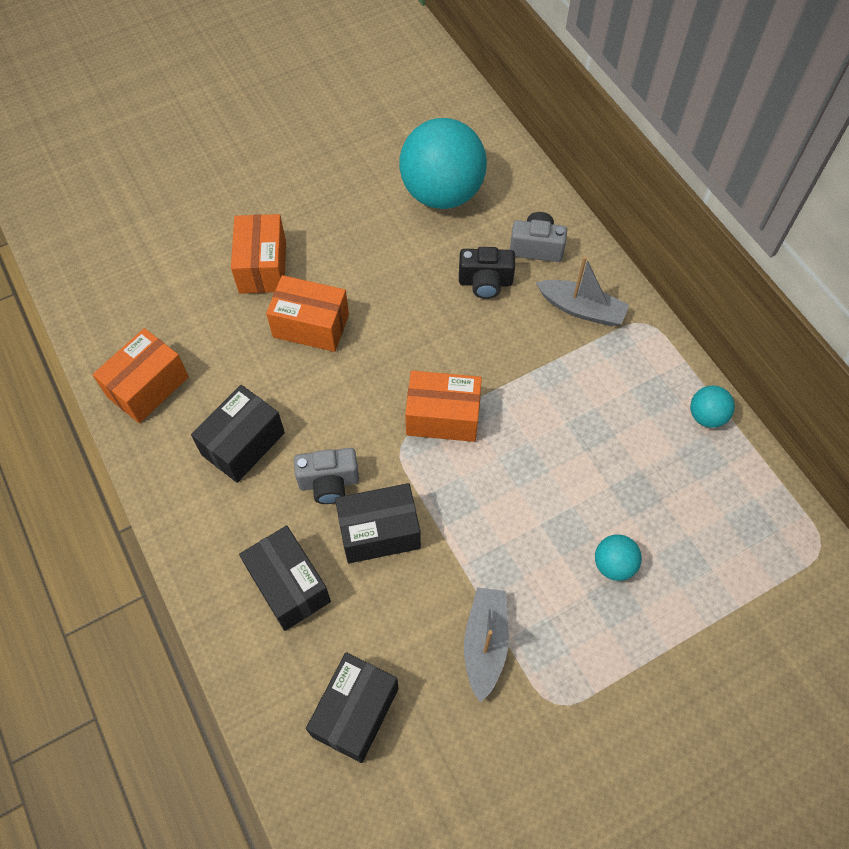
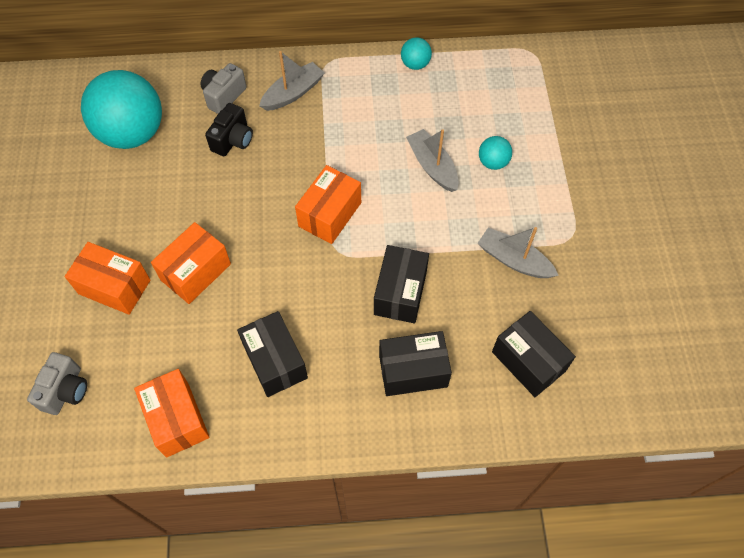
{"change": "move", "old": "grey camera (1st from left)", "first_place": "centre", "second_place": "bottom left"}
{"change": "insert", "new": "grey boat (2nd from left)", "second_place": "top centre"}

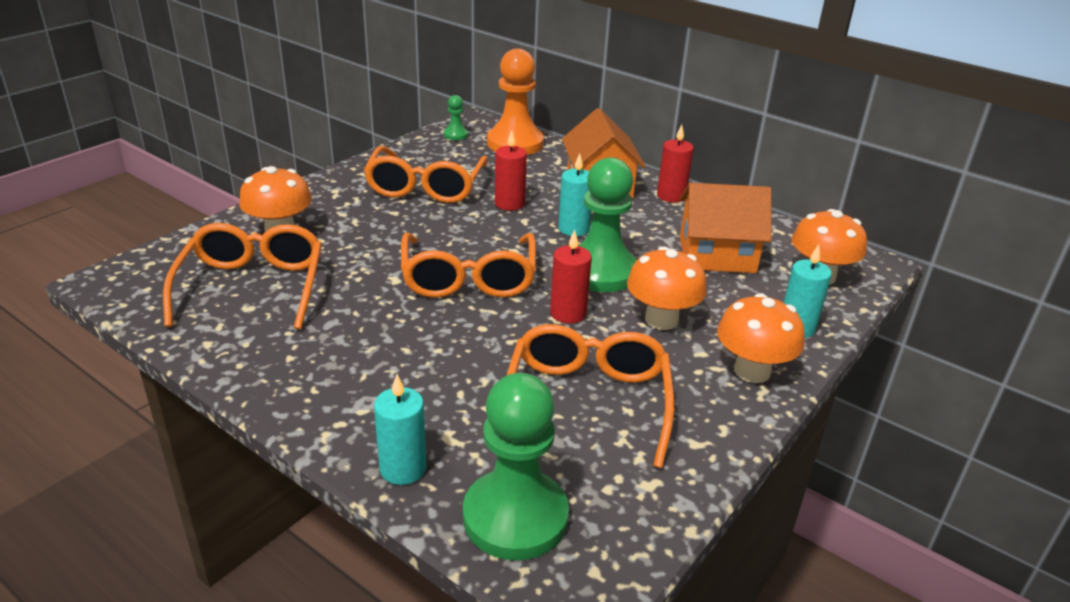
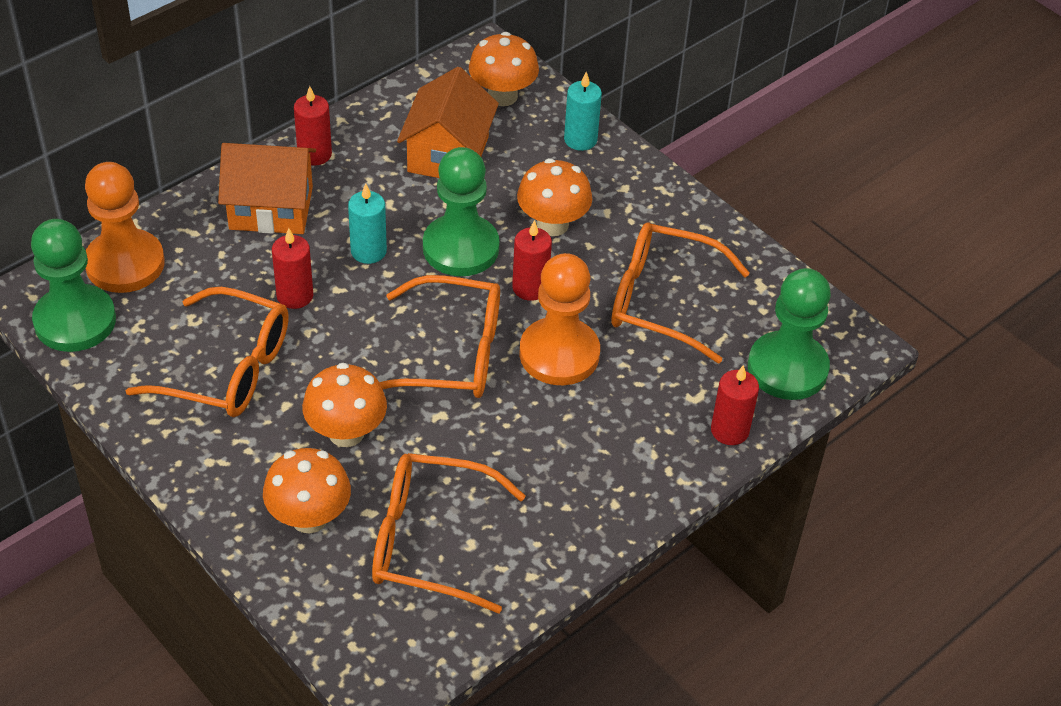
{"change": "recolor", "old": "turquoise candle (1st from left)", "new": "red candle (4th from left)", "first_place": "bottom centre", "second_place": "middle right"}
{"change": "resize", "old": "green pawn (1st from left)", "first_place": "top centre", "second_place": "middle left", "factor": 2.27}
{"change": "move", "old": "orange mushroom (3rd from left in the first image)", "new": "orange mushroom (2nd from left)", "first_place": "middle right", "second_place": "middle left"}
{"change": "insert", "new": "orange pawn (2nd from left)", "second_place": "centre"}

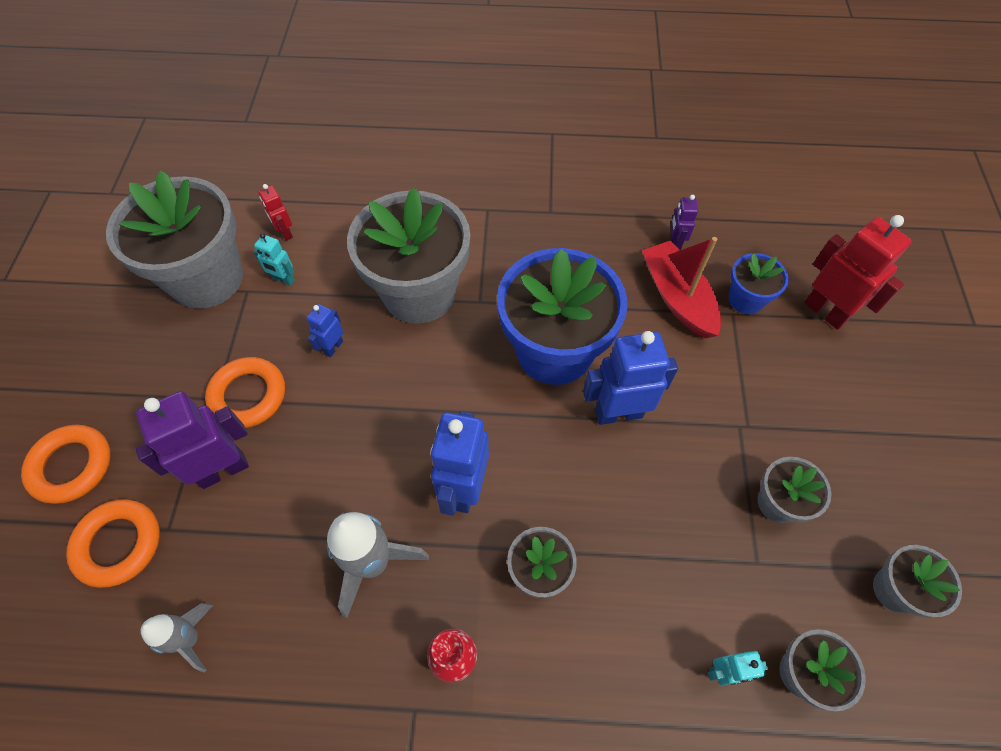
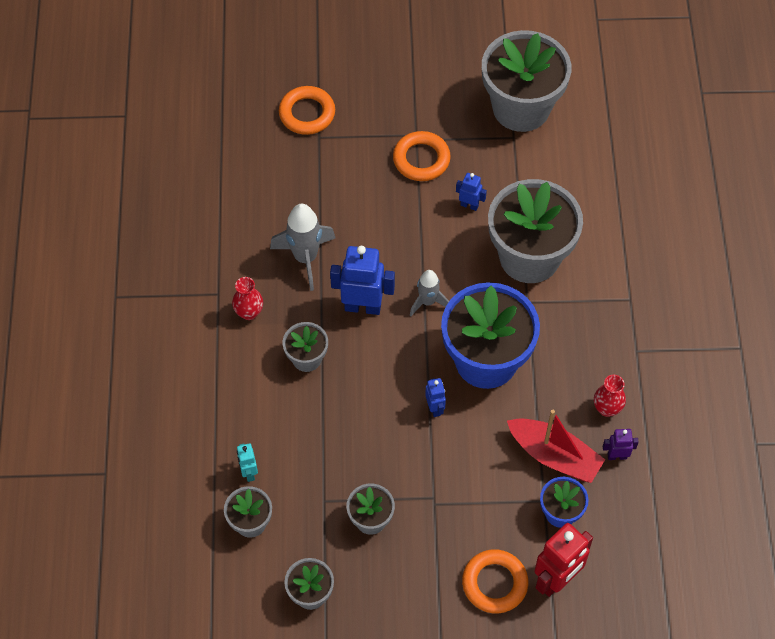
{"change": "move", "old": "orange ring (1st from left in the first image)", "new": "orange ring (3rd from left)", "first_place": "middle left", "second_place": "bottom centre"}
{"change": "delete", "old": "purple robot (1st from left)", "first_place": "middle left"}
{"change": "move", "old": "grey rocket (1st from left in the first image)", "new": "grey rocket (2nd from left)", "first_place": "bottom left", "second_place": "centre"}
{"change": "delete", "old": "turquoise robot (1st from left)", "first_place": "middle left"}
{"change": "delete", "old": "red robot (1st from left)", "first_place": "top left"}
{"change": "resize", "old": "blue robot (3rd from left in the first image)", "first_place": "centre", "second_place": "centre", "factor": 0.51}
{"change": "rotate", "old": "red boat", "first_place": "middle right", "second_place": "bottom right", "degrees": 60}
{"change": "insert", "new": "red vase (2nd from left)", "second_place": "middle right"}

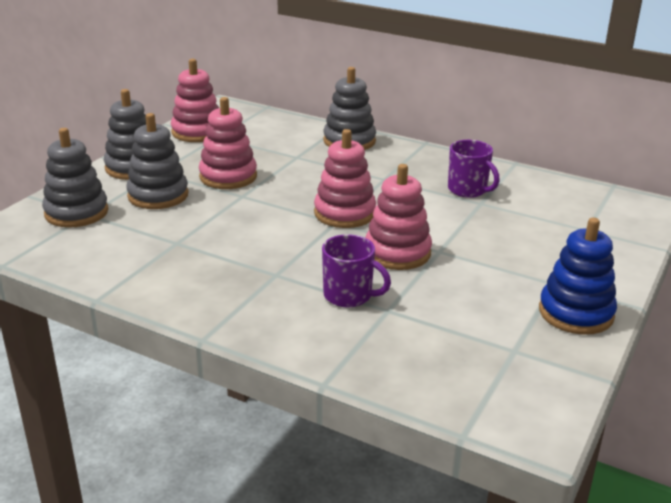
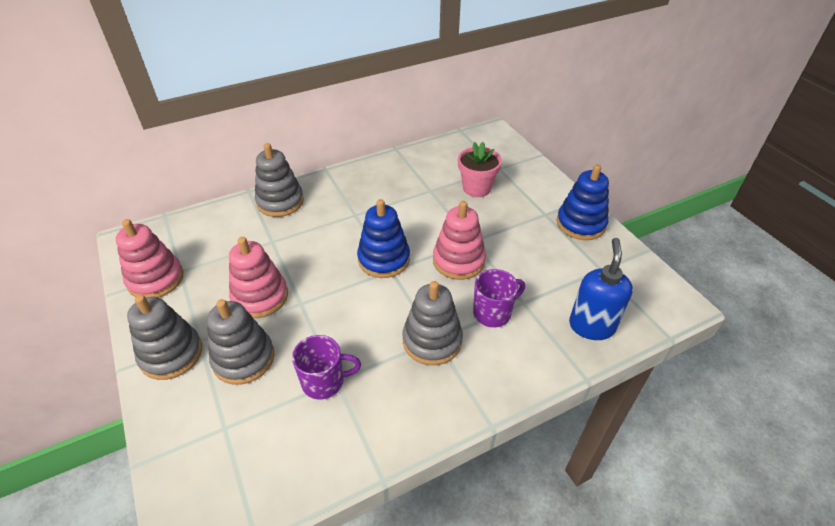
{"change": "move", "old": "grey stacking toy (1st from left in the first image)", "new": "grey stacking toy (4th from left)", "first_place": "middle left", "second_place": "centre"}
{"change": "recolor", "old": "pink stacking toy (3rd from left)", "new": "blue stacking toy (1st from left)", "first_place": "centre", "second_place": "centre"}
{"change": "move", "old": "purple mug (2nd from left in the first image)", "new": "purple mug (1st from left)", "first_place": "middle right", "second_place": "bottom centre"}
{"change": "insert", "new": "pink flower pot", "second_place": "top centre"}
{"change": "insert", "new": "blue soap dispenser", "second_place": "middle right"}

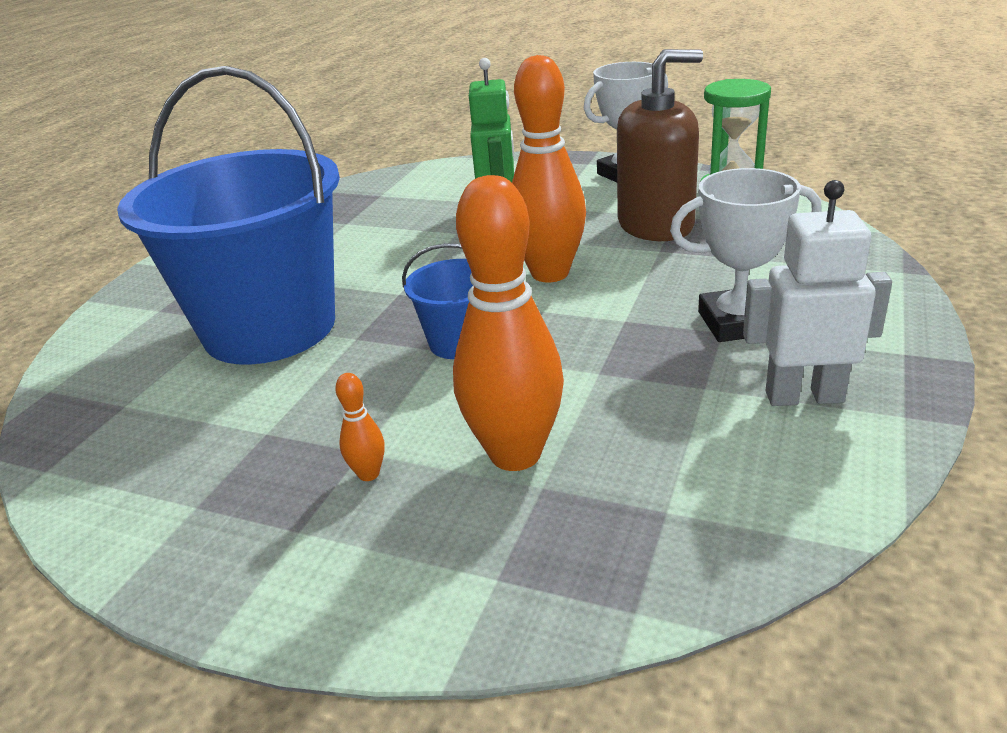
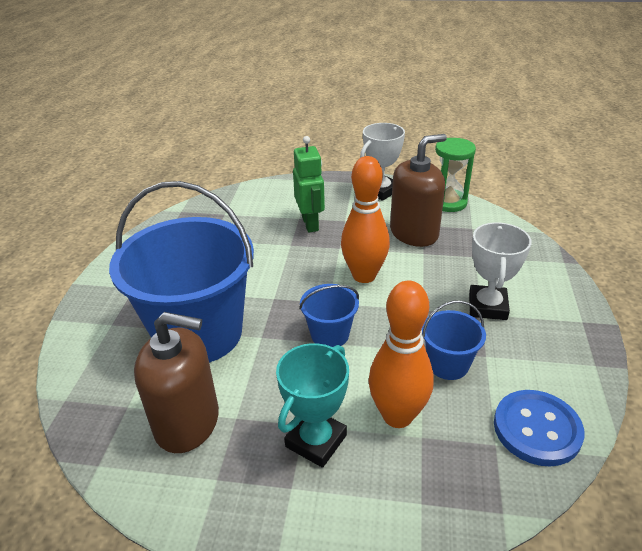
{"change": "replace", "old": "orange bowling pin (1st from left)", "new": "turquoise trophy", "first_place": "centre", "second_place": "bottom centre"}
{"change": "rotate", "old": "white trophy (2nd from left)", "first_place": "middle right", "second_place": "middle right", "degrees": -60}
{"change": "delete", "old": "white robot", "first_place": "middle right"}
{"change": "insert", "new": "brown soap dispenser (1st from left)", "second_place": "bottom left"}
{"change": "insert", "new": "blue bucket (3rd from left)", "second_place": "middle right"}
{"change": "insert", "new": "blue button", "second_place": "bottom right"}

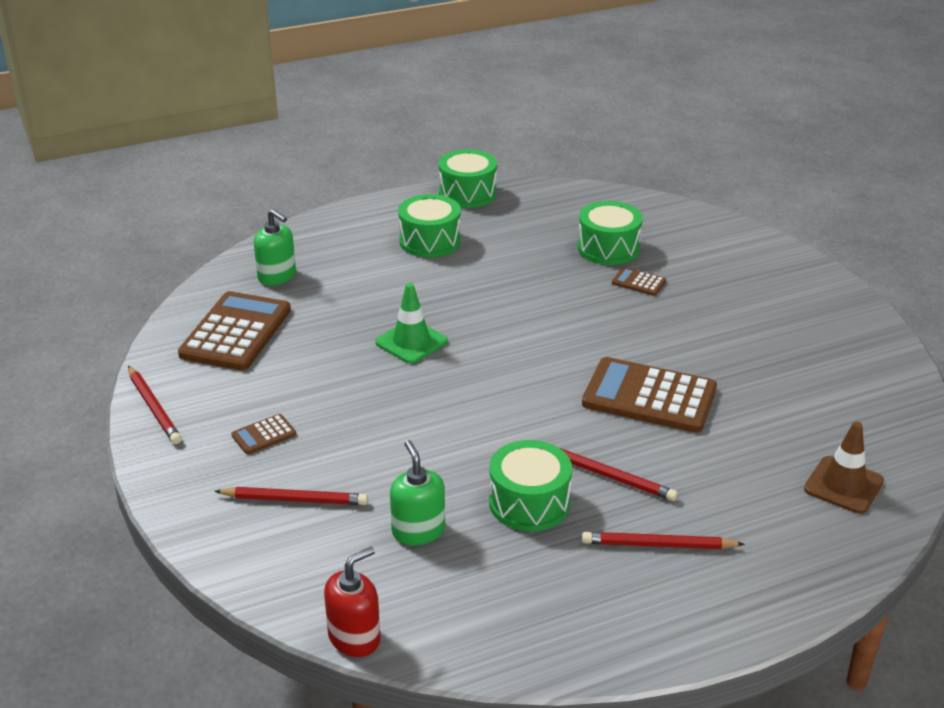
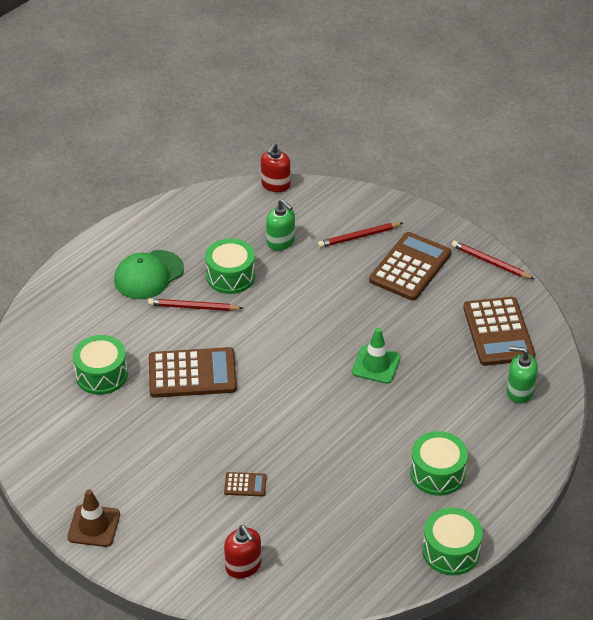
{"change": "resize", "old": "brown calculator (2nd from left in the first image)", "first_place": "middle left", "second_place": "middle right", "factor": 2.25}
{"change": "move", "old": "green drum (4th from left in the first image)", "new": "green drum (1st from left)", "first_place": "top centre", "second_place": "middle left"}
{"change": "replace", "old": "red pencil (4th from left)", "new": "green cap", "first_place": "bottom right", "second_place": "middle left"}
{"change": "move", "old": "brown traffic cone", "first_place": "middle right", "second_place": "bottom left"}
{"change": "insert", "new": "red soap dispenser (1st from left)", "second_place": "bottom centre"}

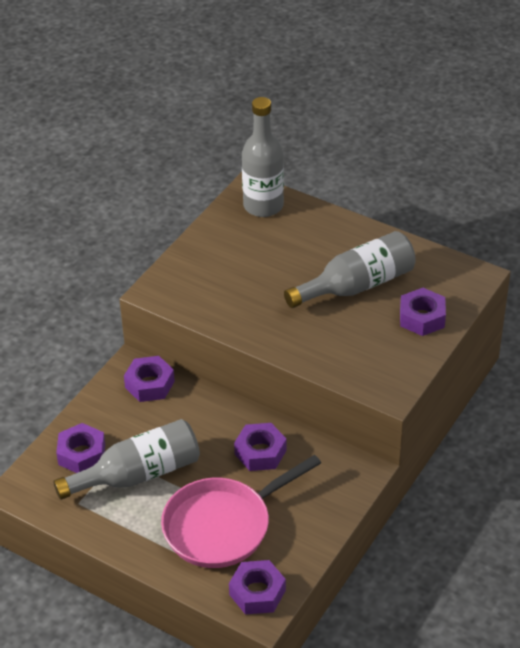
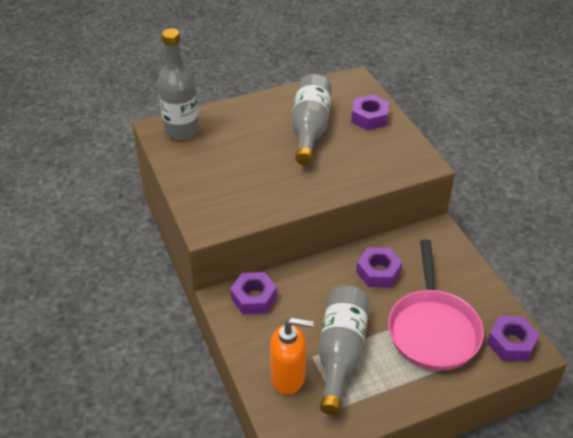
{"change": "replace", "old": "purple nut (1st from left)", "new": "orange soap dispenser", "first_place": "bottom left", "second_place": "bottom centre"}

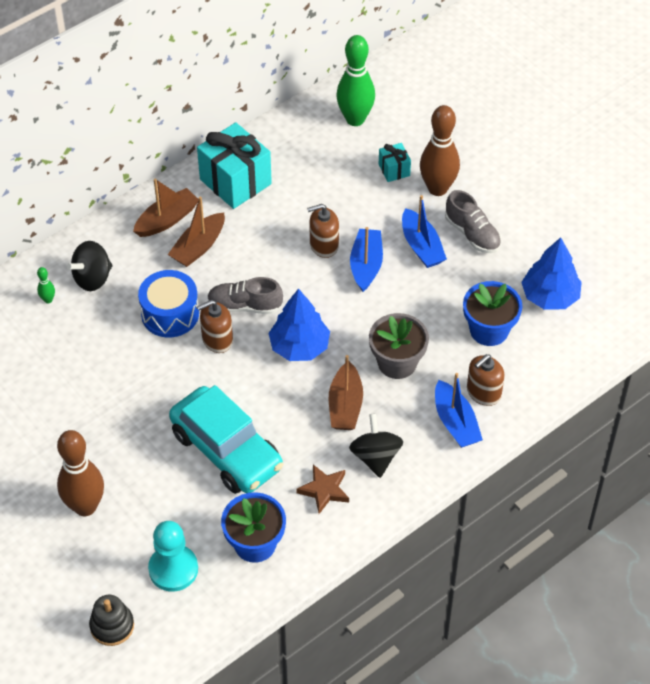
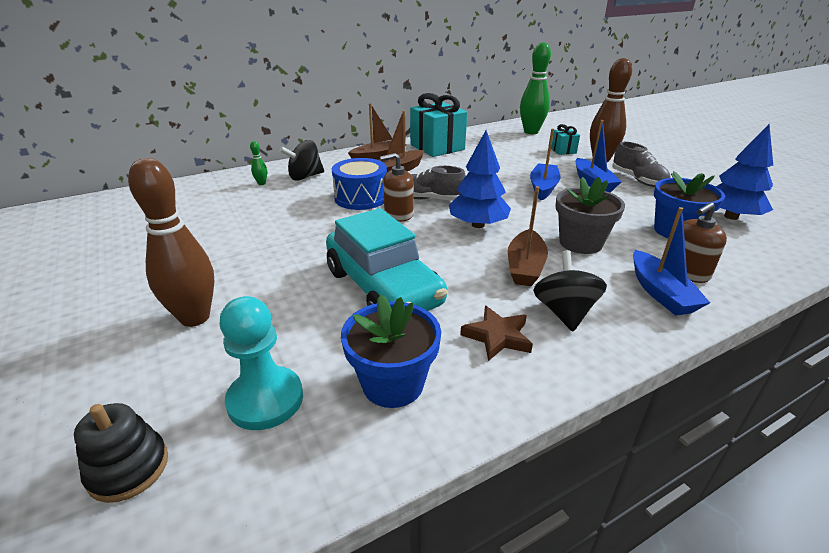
{"change": "delete", "old": "brown soap dispenser (2nd from left)", "first_place": "centre"}

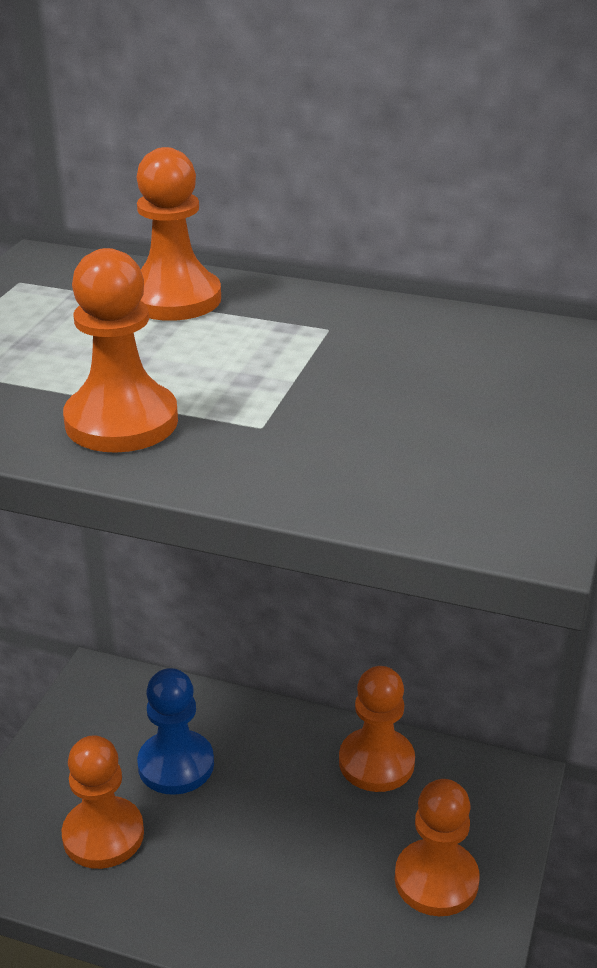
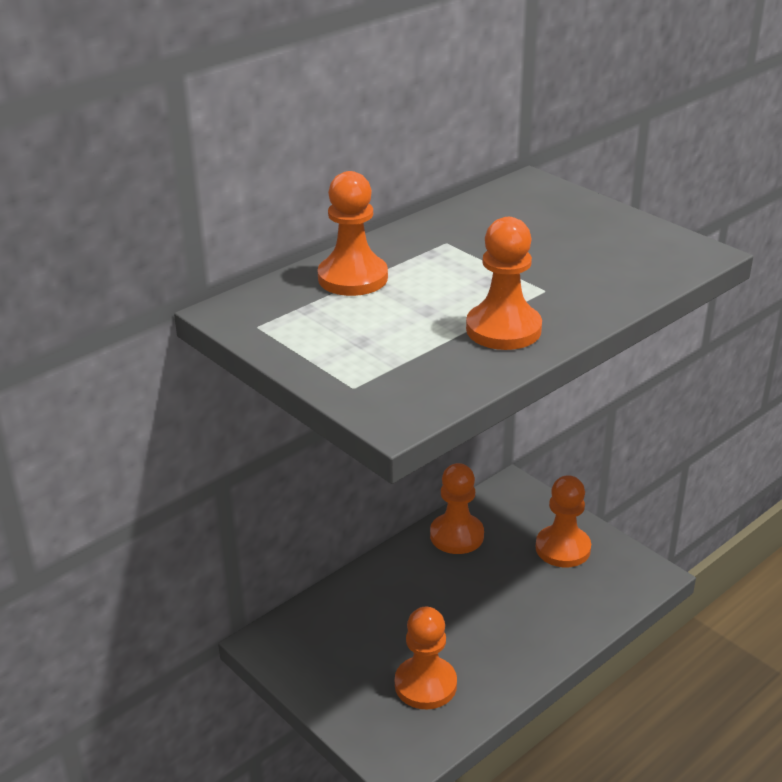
{"change": "delete", "old": "blue pawn", "first_place": "bottom left"}

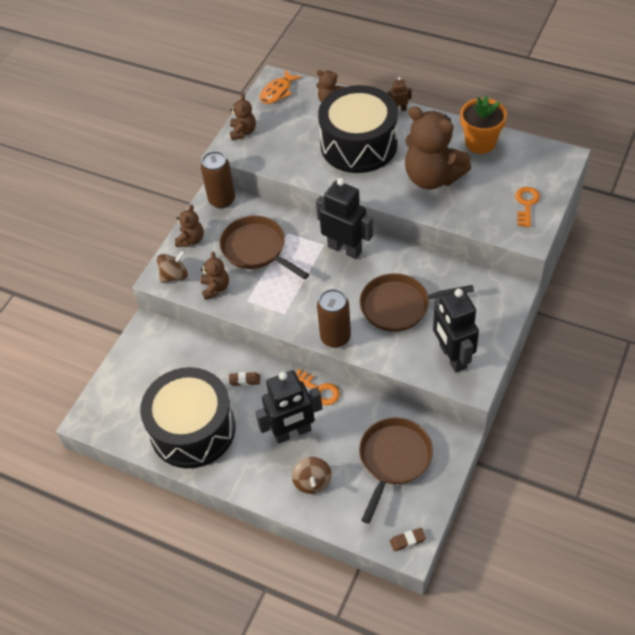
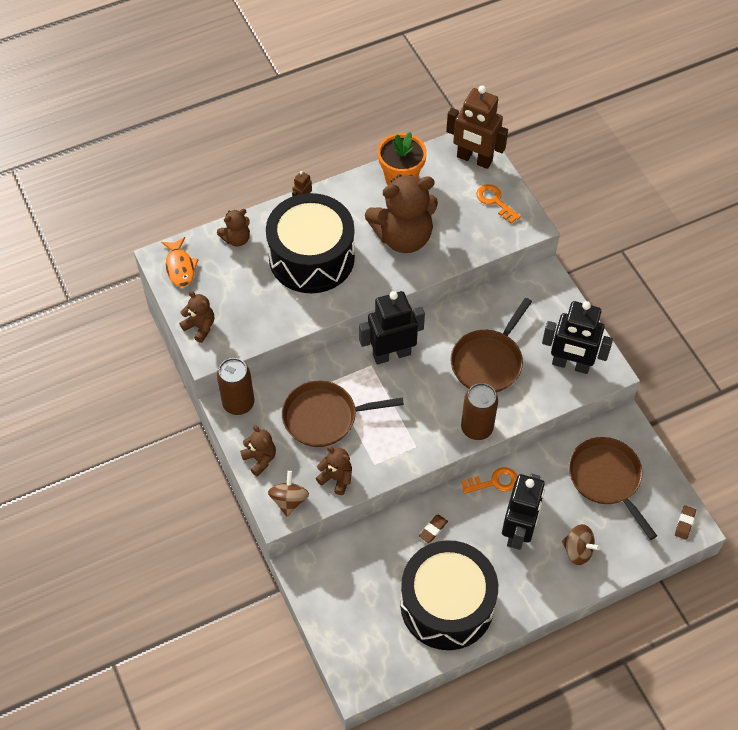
{"change": "insert", "new": "brown robot (2nd from left)", "second_place": "top centre"}

